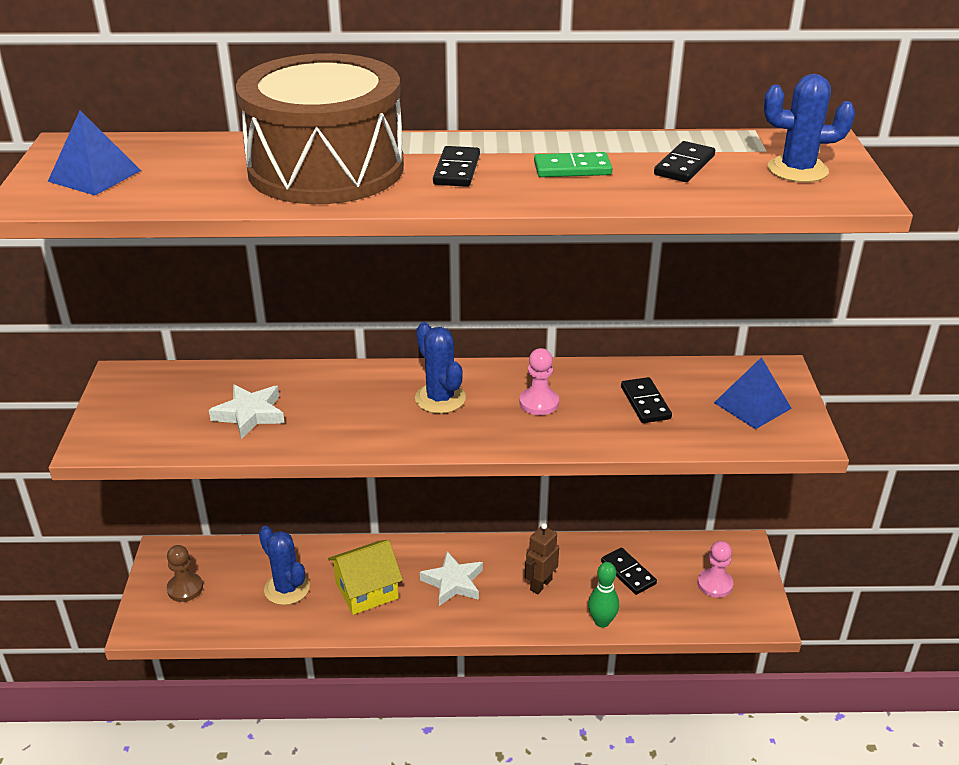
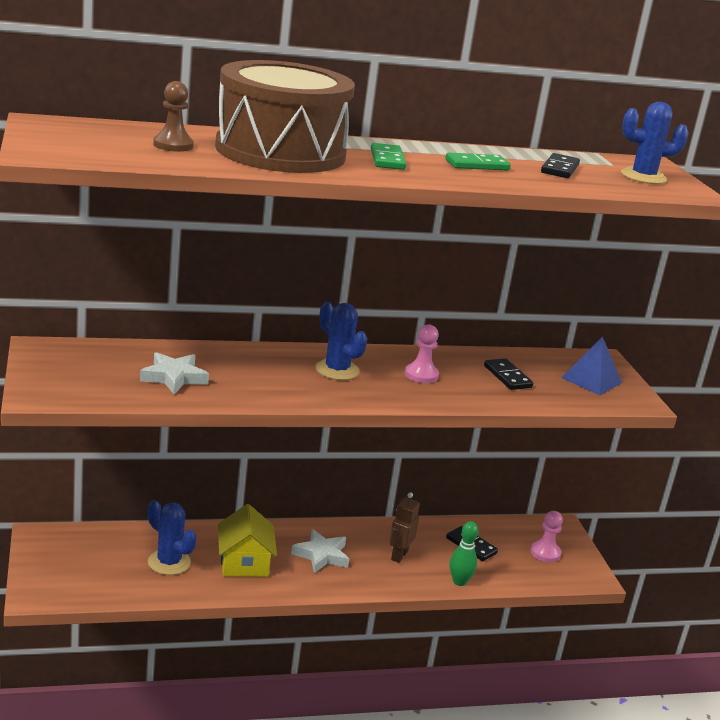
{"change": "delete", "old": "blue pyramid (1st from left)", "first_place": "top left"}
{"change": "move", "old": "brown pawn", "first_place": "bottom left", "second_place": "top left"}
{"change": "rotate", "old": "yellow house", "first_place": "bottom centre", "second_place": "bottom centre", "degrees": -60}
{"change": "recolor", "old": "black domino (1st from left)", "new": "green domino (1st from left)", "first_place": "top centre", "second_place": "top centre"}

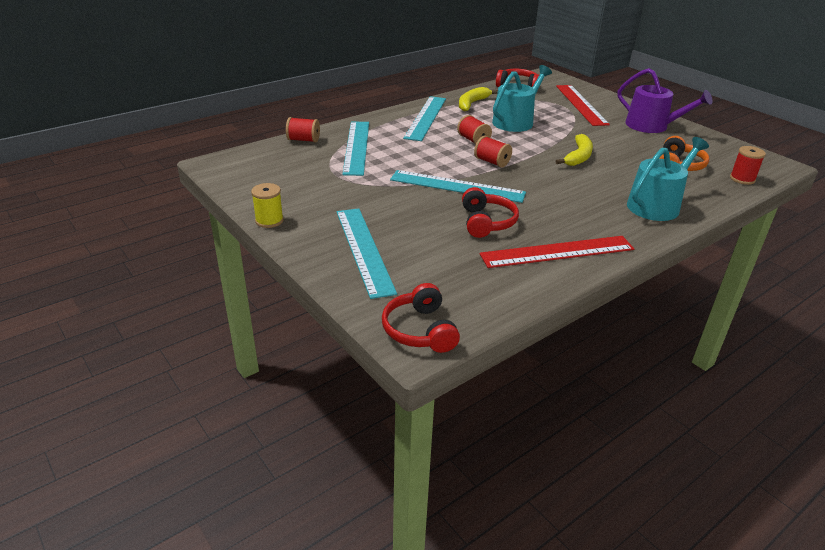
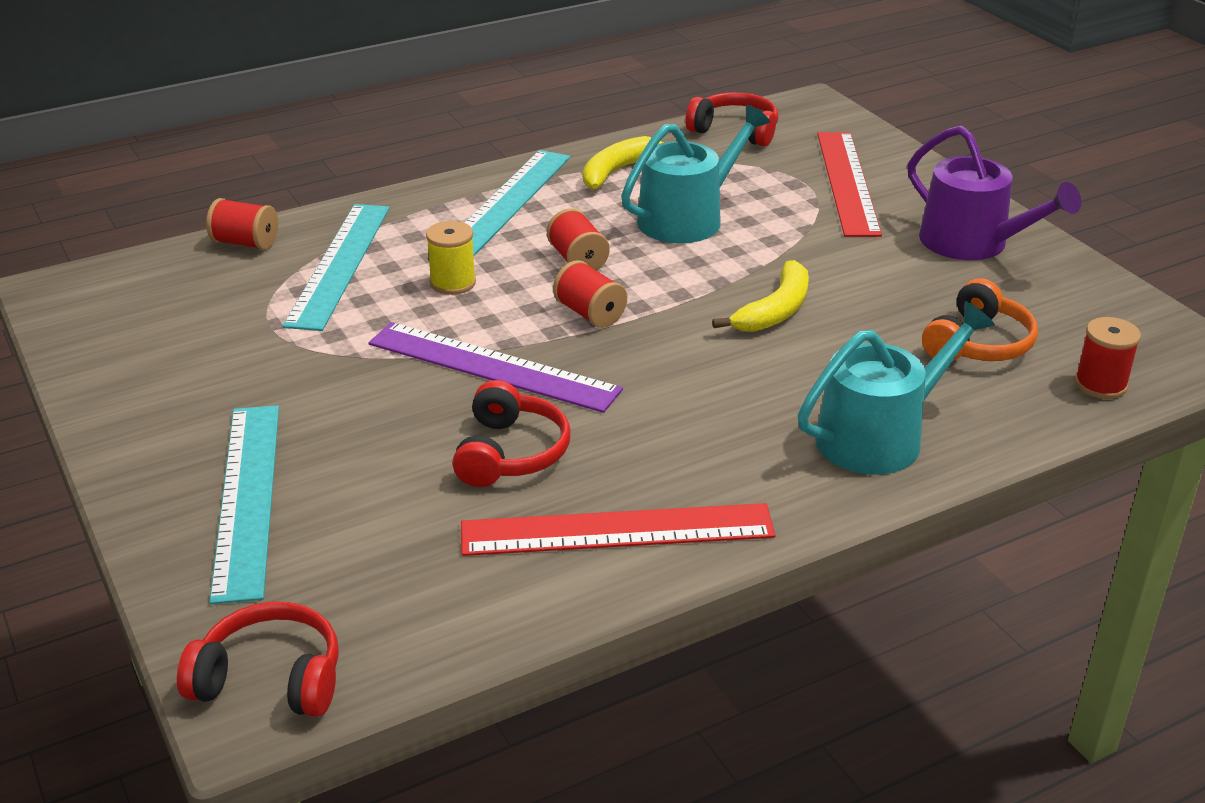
{"change": "move", "old": "yellow spool", "first_place": "middle left", "second_place": "top centre"}
{"change": "rotate", "old": "red headphones (1st from left)", "first_place": "centre", "second_place": "bottom left", "degrees": 105}
{"change": "recolor", "old": "turquoise ruler (4th from left)", "new": "purple ruler", "first_place": "centre", "second_place": "centre"}

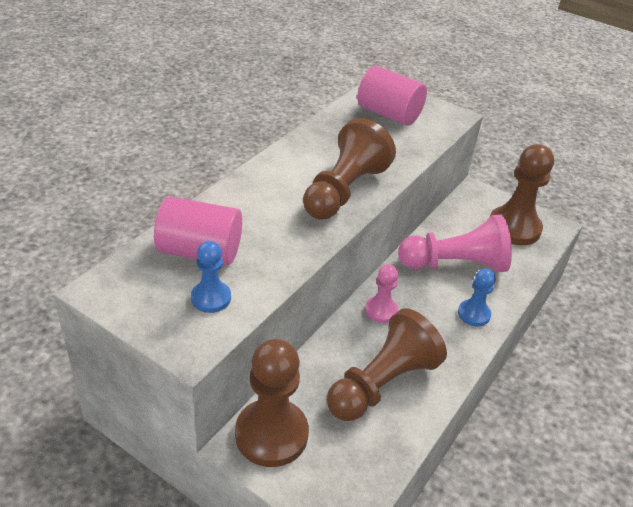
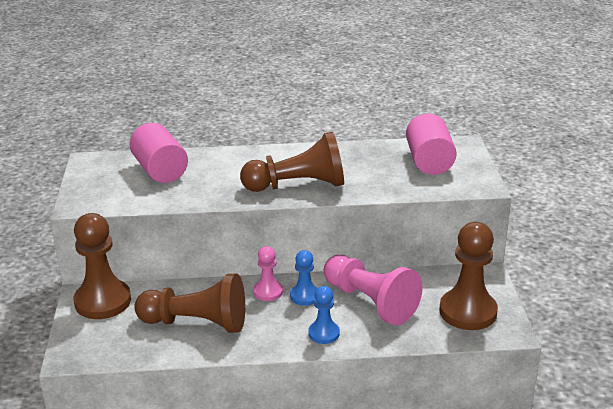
{"change": "move", "old": "blue pawn (1st from left)", "first_place": "centre", "second_place": "bottom centre"}

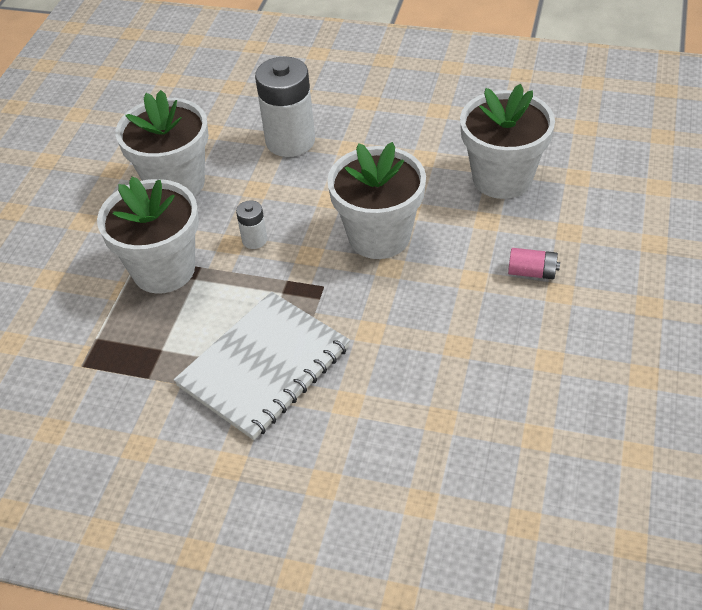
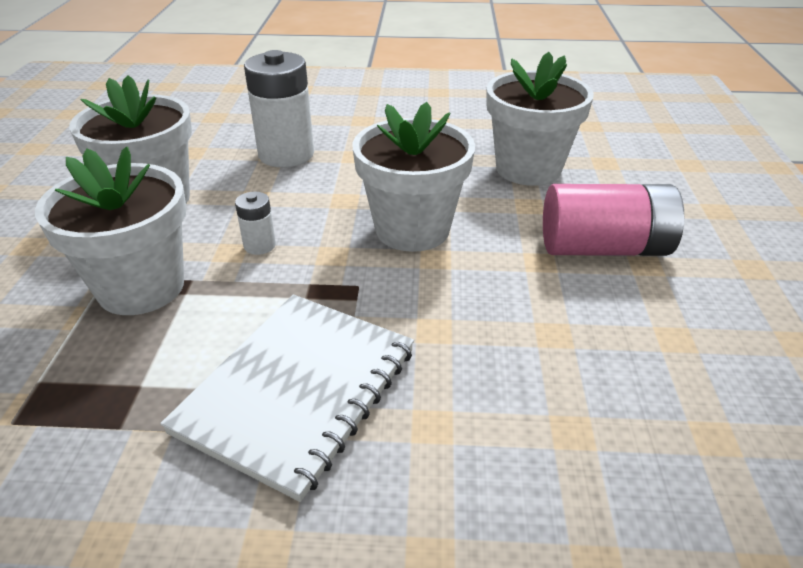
{"change": "resize", "old": "pink battery", "first_place": "middle right", "second_place": "middle right", "factor": 2.15}

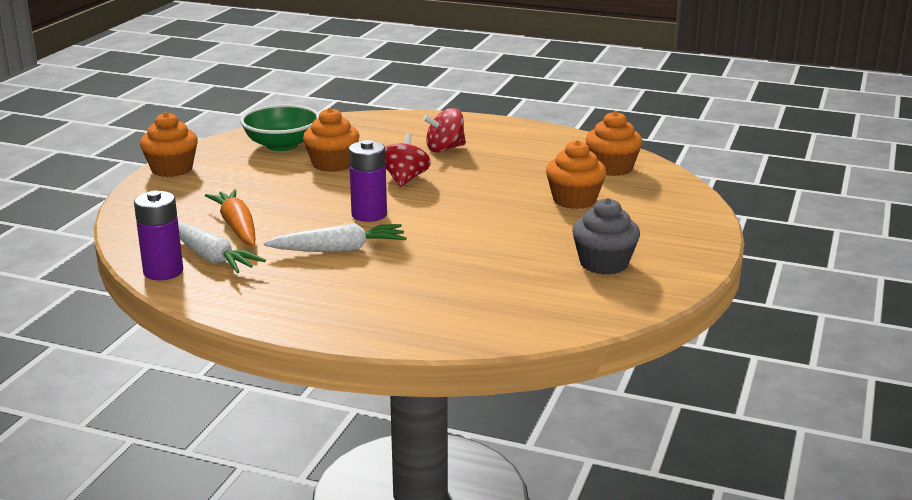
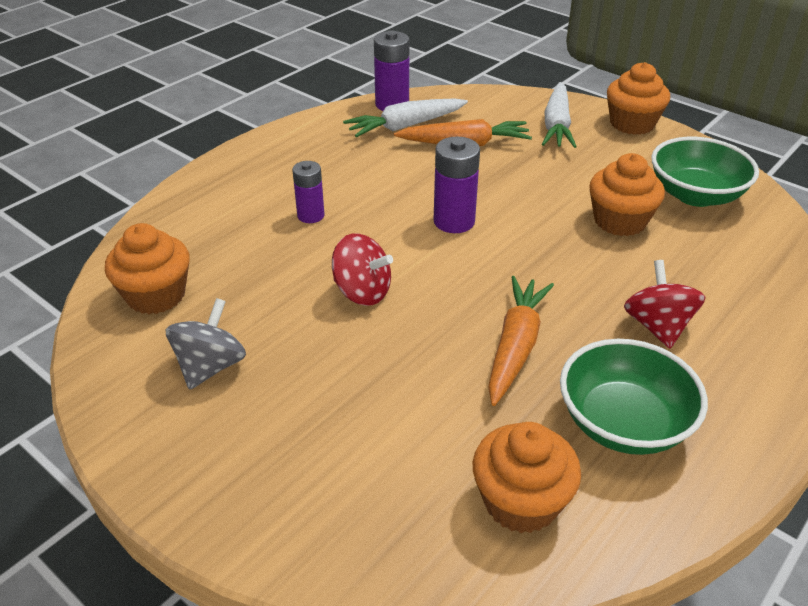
{"change": "move", "old": "white carrot (2nd from left)", "first_place": "centre", "second_place": "top right"}
{"change": "move", "old": "red spinning top (1st from left)", "first_place": "top centre", "second_place": "centre"}
{"change": "move", "old": "orange cupcake (3rd from left in the first image)", "new": "orange cupcake (1st from left)", "first_place": "centre", "second_place": "middle left"}
{"change": "replace", "old": "grey cupcake", "new": "grey spinning top", "first_place": "centre", "second_place": "middle left"}
{"change": "insert", "new": "purple battery (1st from left)", "second_place": "top centre"}
{"change": "insert", "new": "orange carrot (2nd from left)", "second_place": "centre"}
{"change": "insert", "new": "green bowl (1st from left)", "second_place": "middle right"}

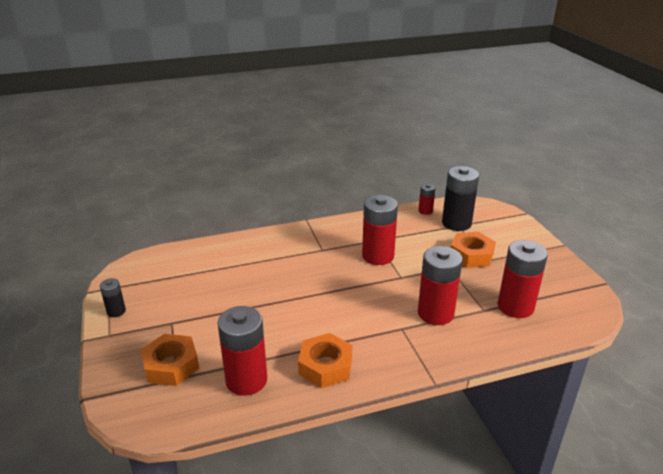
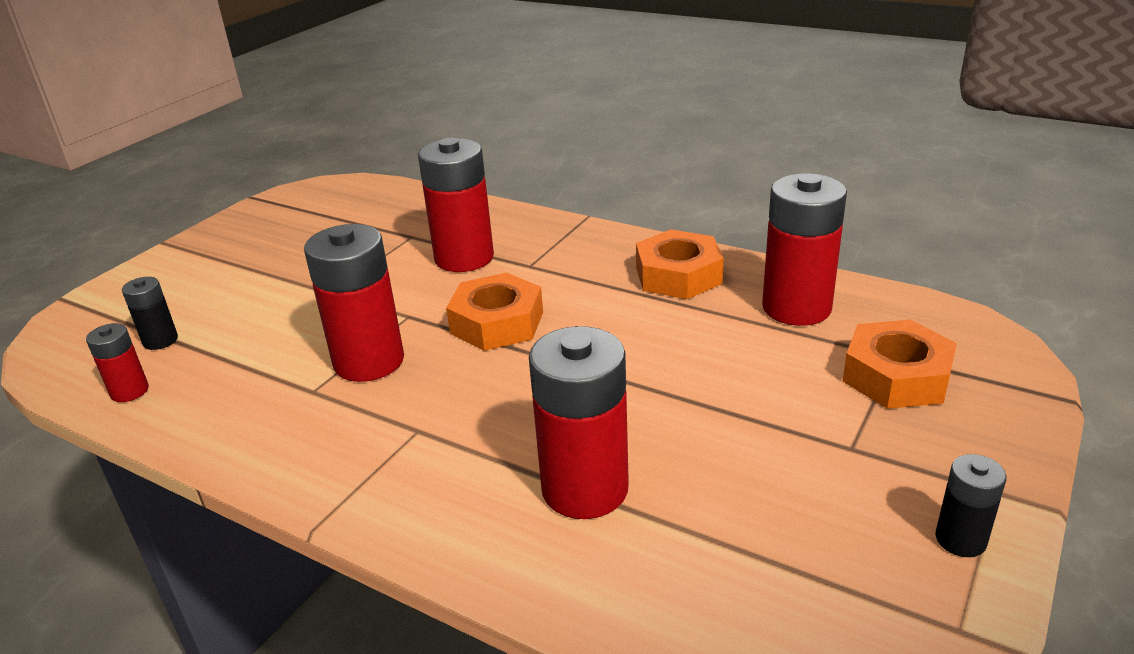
{"change": "resize", "old": "black battery (2nd from left in the first image)", "first_place": "middle right", "second_place": "middle left", "factor": 0.5}
{"change": "move", "old": "orange nut (3rd from left in the first image)", "new": "orange nut (1st from left)", "first_place": "middle right", "second_place": "centre"}
{"change": "move", "old": "red battery (5th from left in the first image)", "new": "red battery (4th from left)", "first_place": "middle right", "second_place": "centre"}

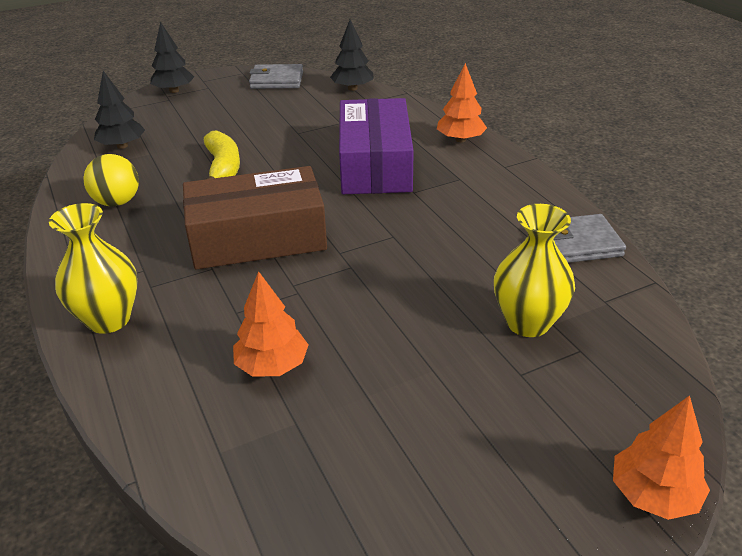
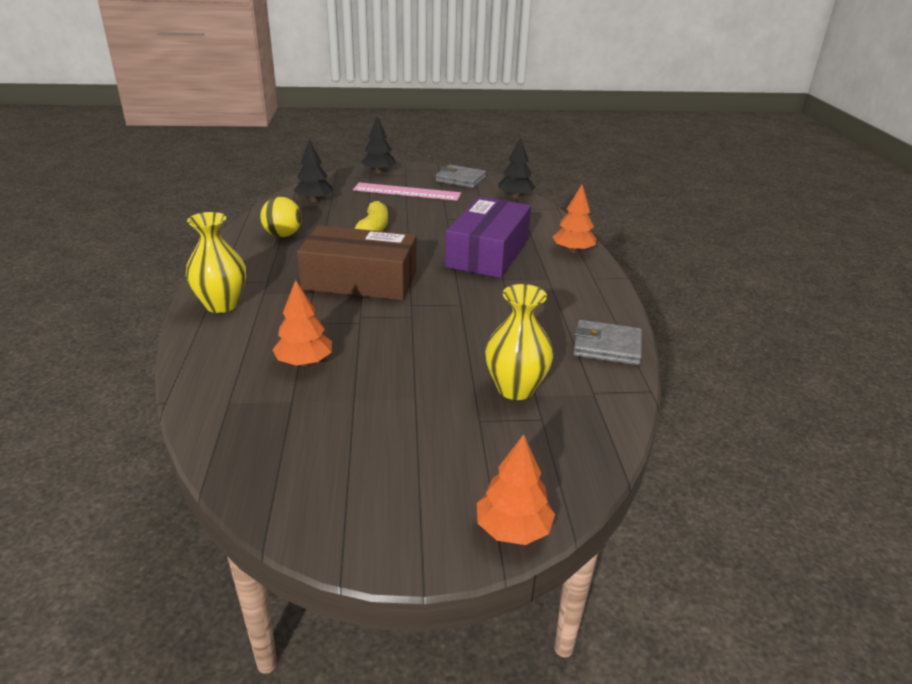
{"change": "insert", "new": "pink ruler", "second_place": "top centre"}

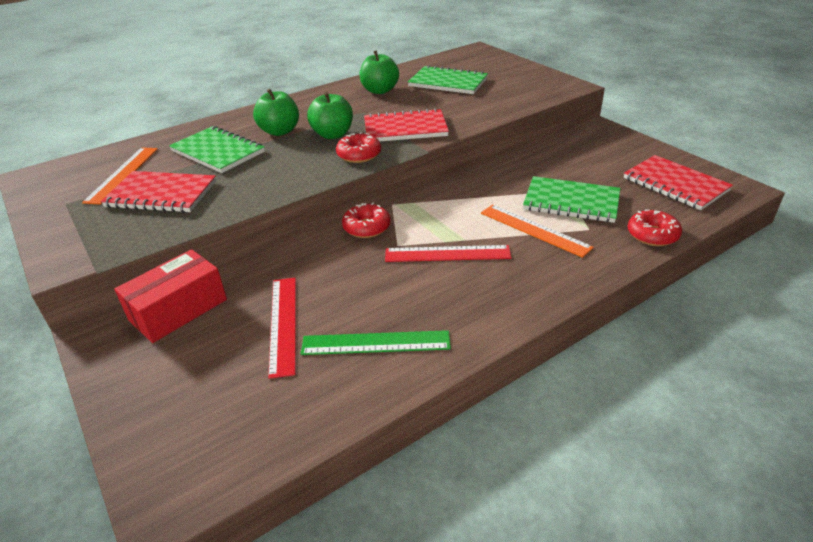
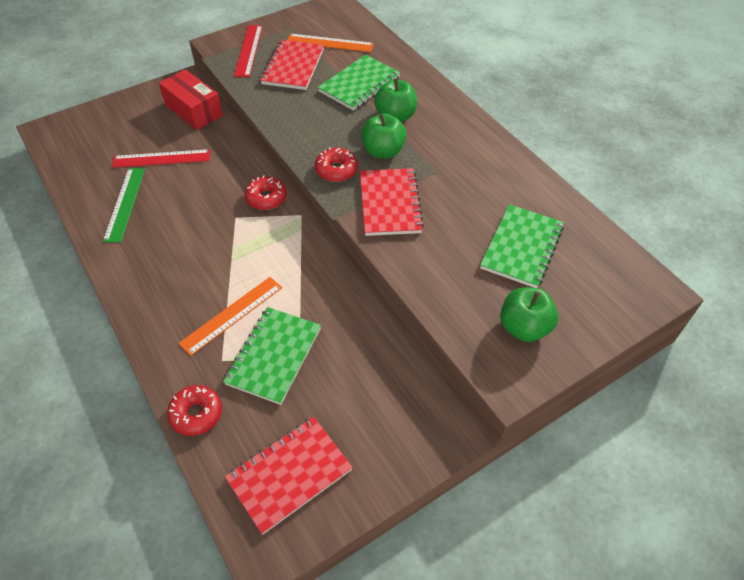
{"change": "move", "old": "green apple (3rd from left)", "first_place": "top centre", "second_place": "middle right"}
{"change": "move", "old": "red ruler (2nd from left)", "first_place": "centre", "second_place": "top centre"}

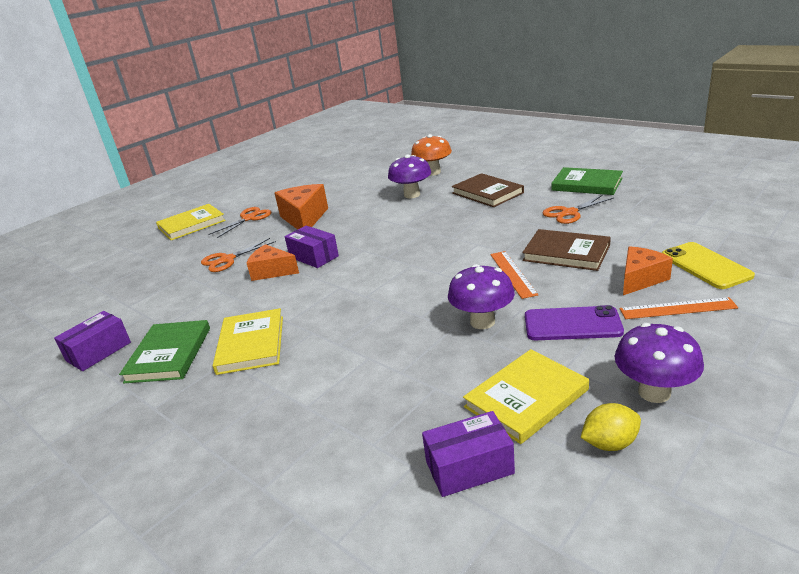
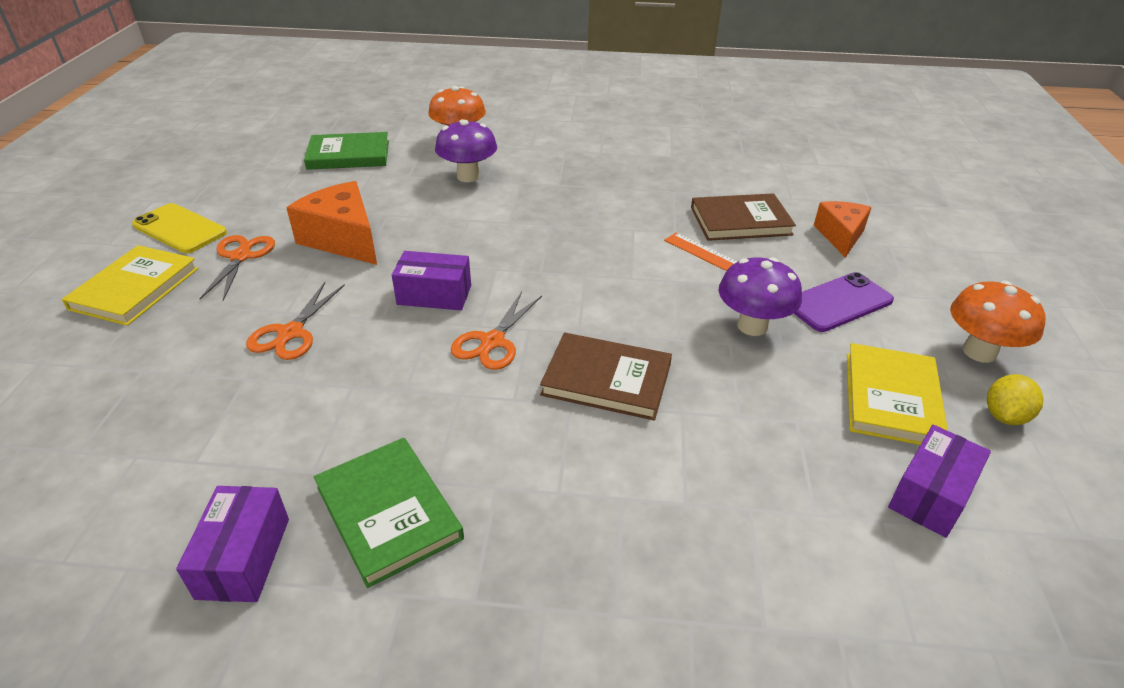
{"change": "delete", "old": "yellow book (2nd from left)", "first_place": "middle left"}
{"change": "delete", "old": "orange cheese (1st from left)", "first_place": "centre"}
{"change": "move", "old": "brown book (1st from left)", "first_place": "top centre", "second_place": "centre"}
{"change": "move", "old": "orange scissors (3rd from left)", "first_place": "middle right", "second_place": "centre"}
{"change": "move", "old": "green book (2nd from left in the first image)", "new": "green book (1st from left)", "first_place": "top right", "second_place": "top left"}
{"change": "recolor", "old": "purple mushroom (3rd from left)", "new": "orange mushroom (2nd from left)", "first_place": "middle right", "second_place": "middle right"}
{"change": "delete", "old": "orange ruler (2nd from left)", "first_place": "middle right"}
{"change": "move", "old": "yellow phone", "first_place": "middle right", "second_place": "top left"}

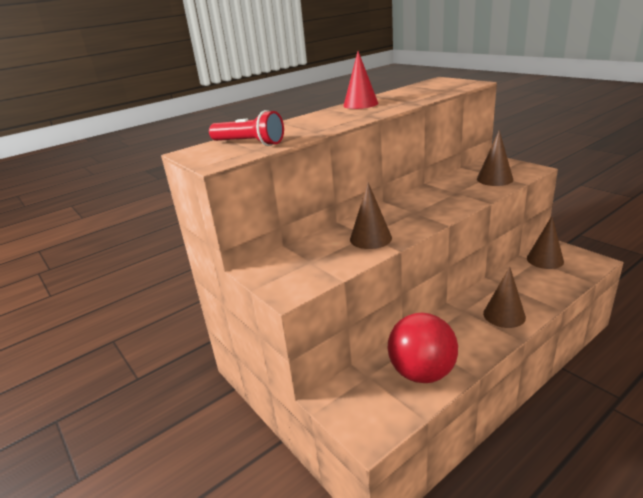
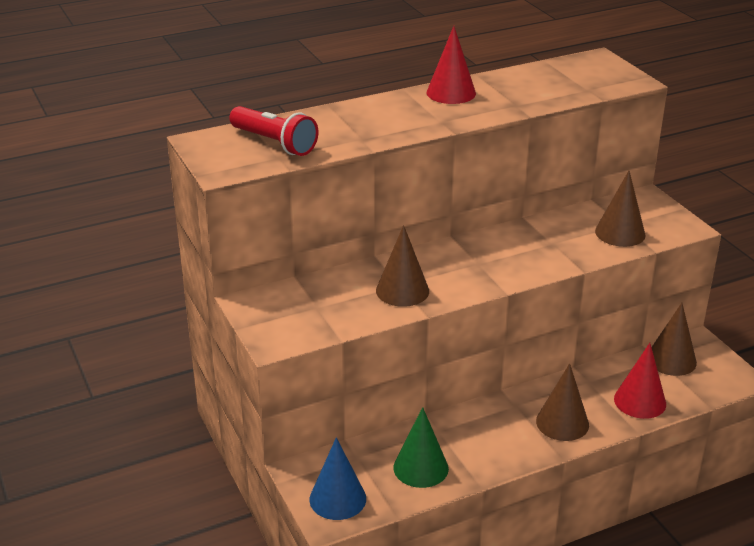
{"change": "replace", "old": "red ball", "new": "green cone", "first_place": "bottom centre", "second_place": "bottom centre"}
{"change": "insert", "new": "blue cone", "second_place": "bottom centre"}
{"change": "insert", "new": "red cone (2nd from left)", "second_place": "bottom right"}

